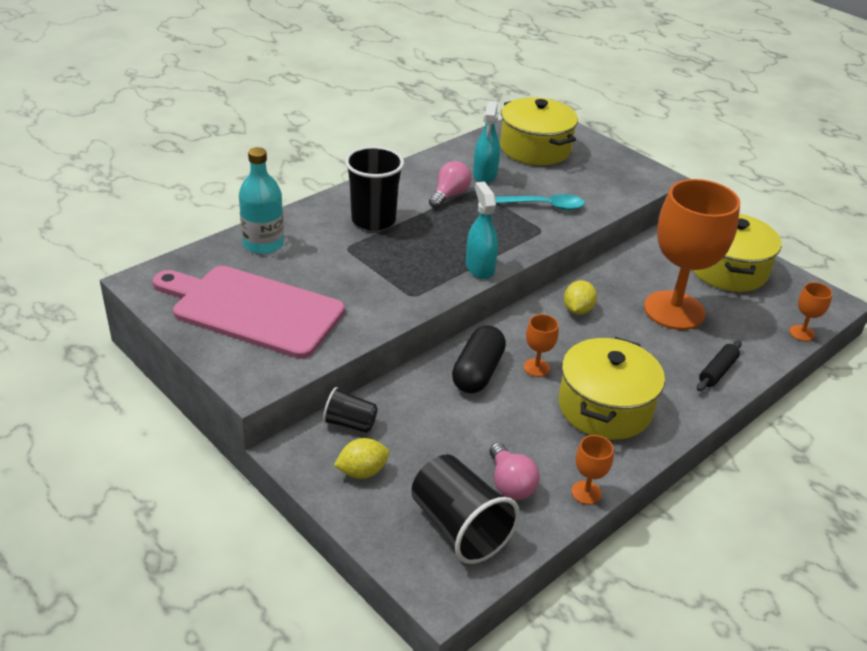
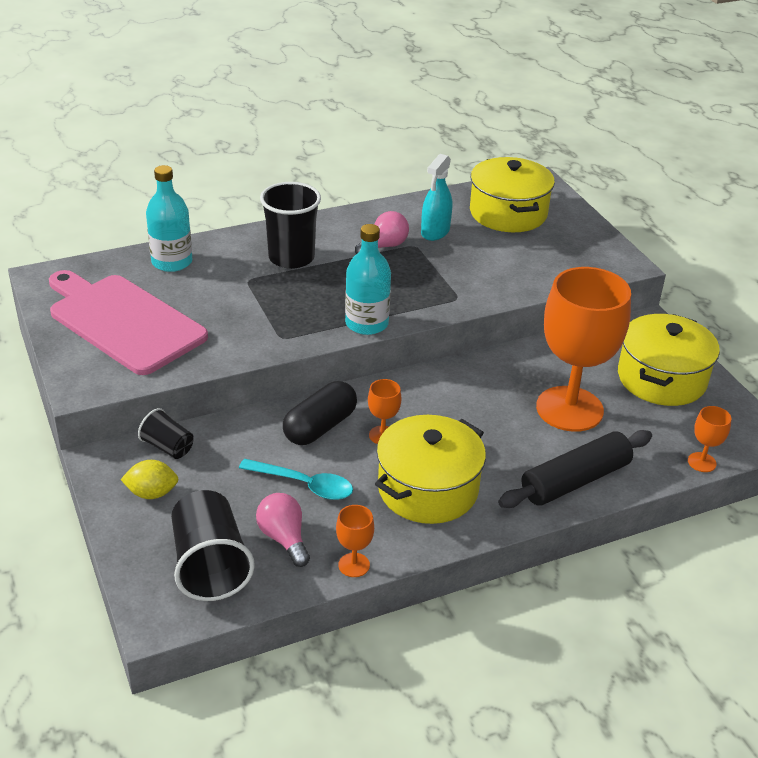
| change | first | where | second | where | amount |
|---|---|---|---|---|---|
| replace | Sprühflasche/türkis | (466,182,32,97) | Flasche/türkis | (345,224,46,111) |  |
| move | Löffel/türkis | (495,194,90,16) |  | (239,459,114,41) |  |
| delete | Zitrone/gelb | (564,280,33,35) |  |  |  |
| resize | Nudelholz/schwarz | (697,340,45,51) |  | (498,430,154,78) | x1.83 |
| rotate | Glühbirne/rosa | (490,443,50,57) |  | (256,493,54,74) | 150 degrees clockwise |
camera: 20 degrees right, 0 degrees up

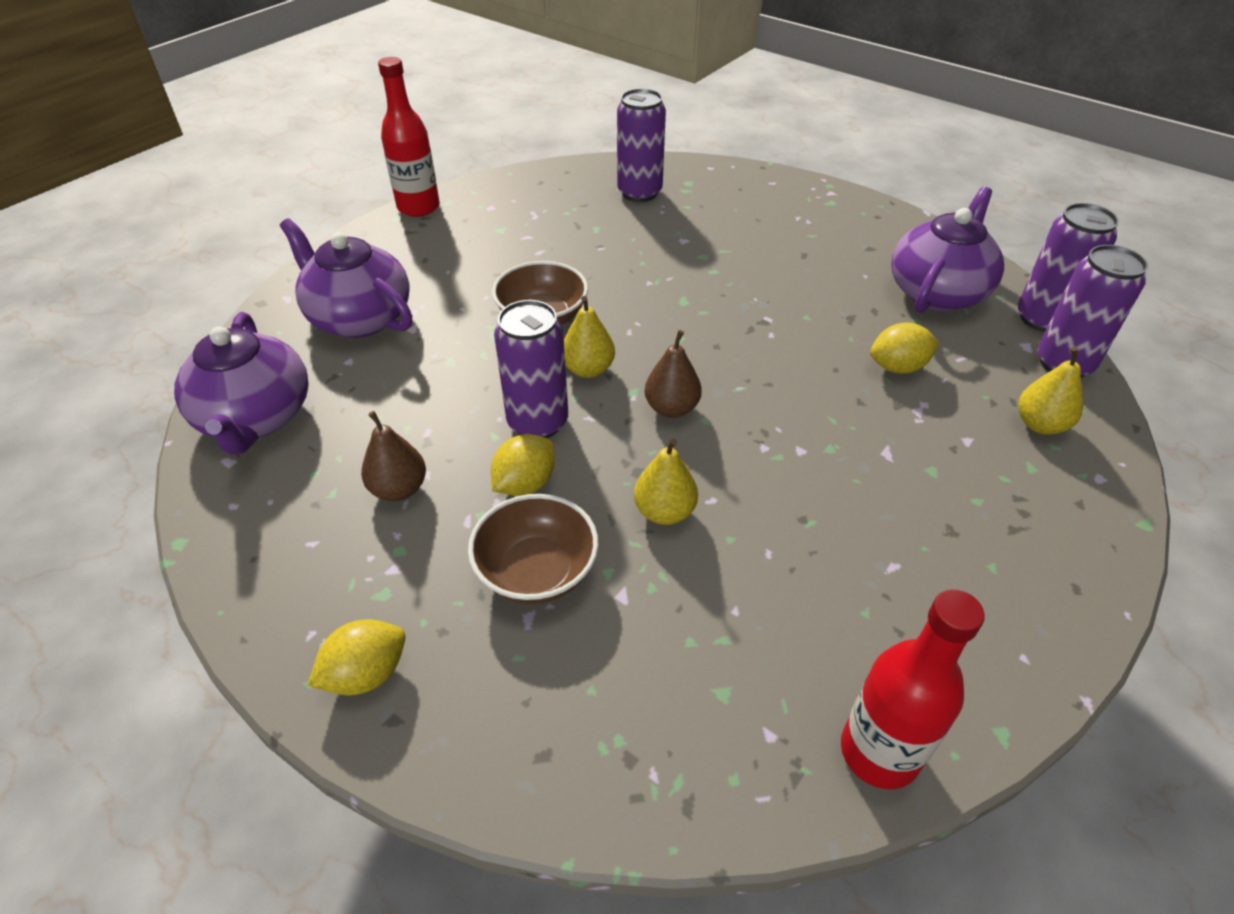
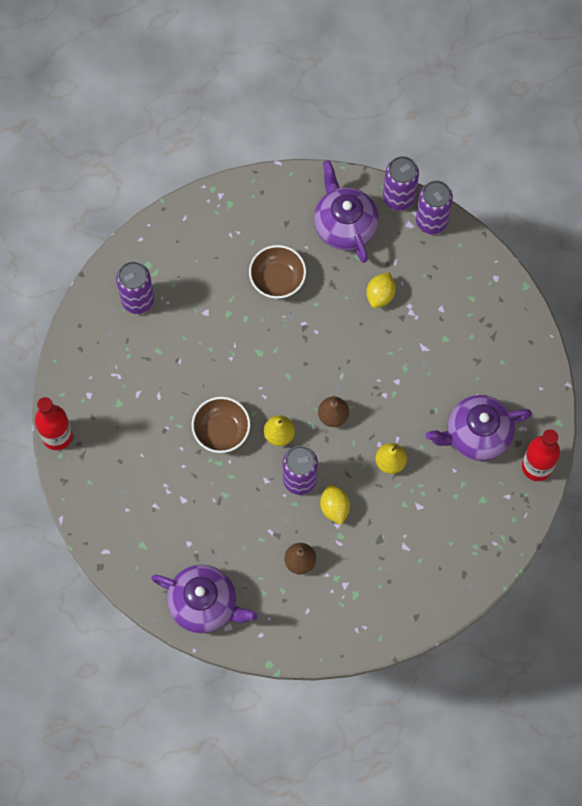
| change | first | where | second | where | amount |
|---|---|---|---|---|---|
| move | Teekanne/lila | (280,218,132,120) |  | (426,395,106,66) |  |
| delete | Birne/gelb | (1018,347,65,88) |  |  |  |
| move | Schüssel/braun | (468,494,131,110) |  | (249,245,57,54) |  |
| delete | Zitrone/gelb | (308,619,97,77) |  |  |  |
camera: 55 degrees left, 25 degrees up

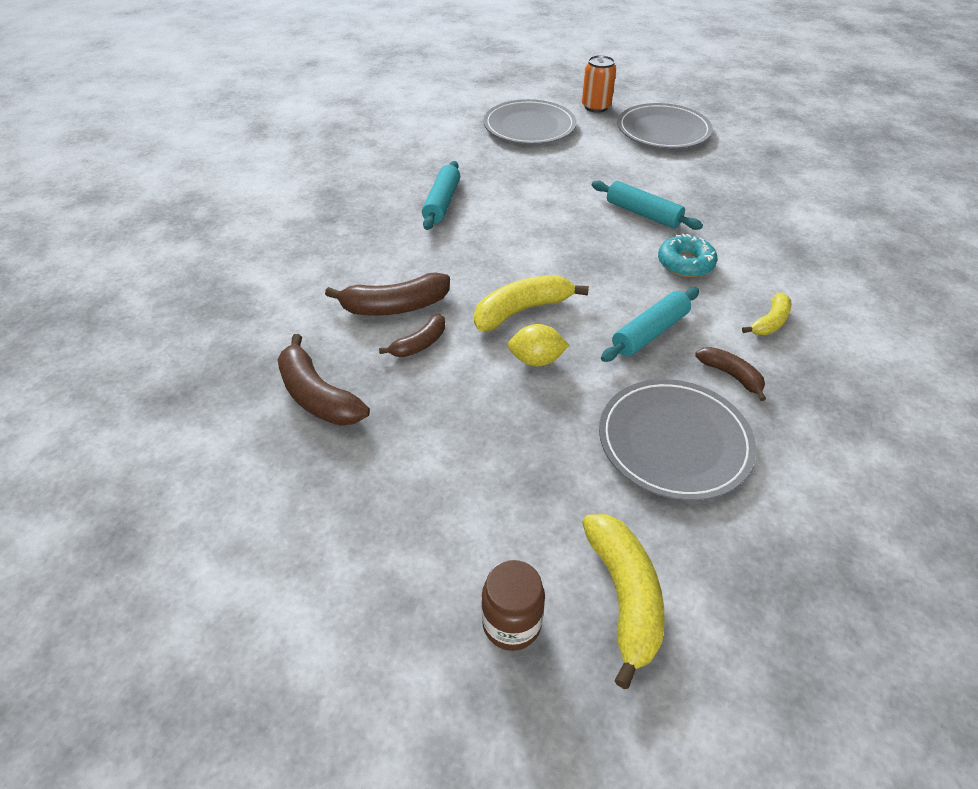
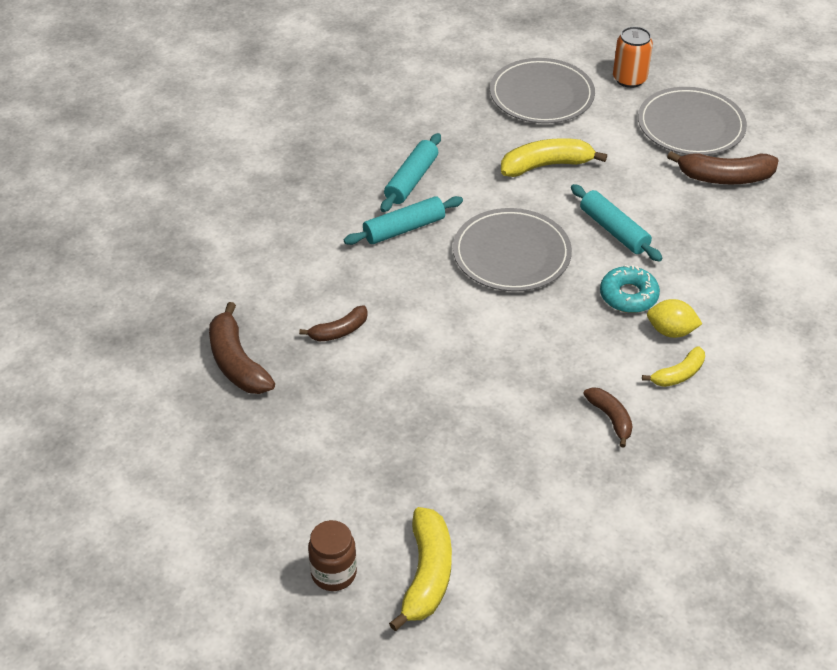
| change | first | where | second | where | amount |
|---|---|---|---|---|---|
| move | Banane/braun | (325,272,125,44) |  | (667,151,111,34) |  |
| move | Banane/gelb | (474,275,115,56) |  | (501,138,106,39) |  |
| move | Nudelholz/türkis | (601,288,98,74) |  | (344,196,119,49) |  |
| move | Zitrone/gelb | (508,324,61,43) |  | (647,299,55,39) |  |
| move | Teller/grau | (599,379,157,121) |  | (453,208,119,84) |  |
camera: 15 degrees right, 0 degrees up

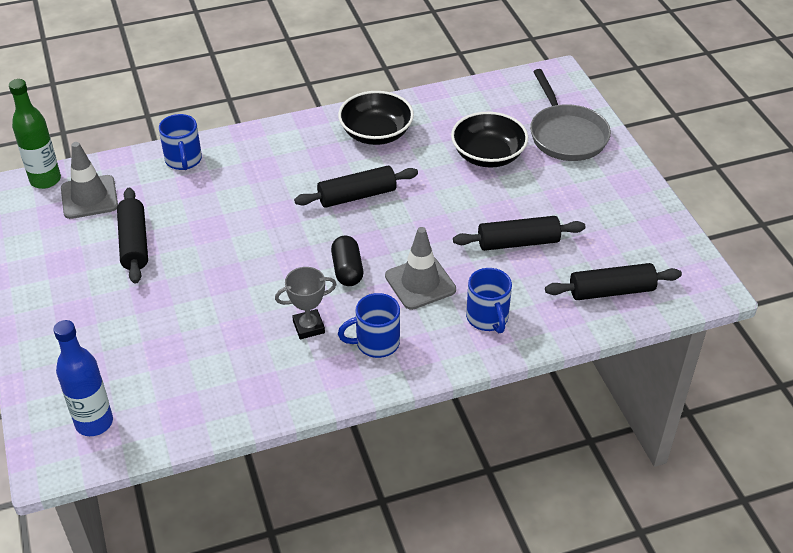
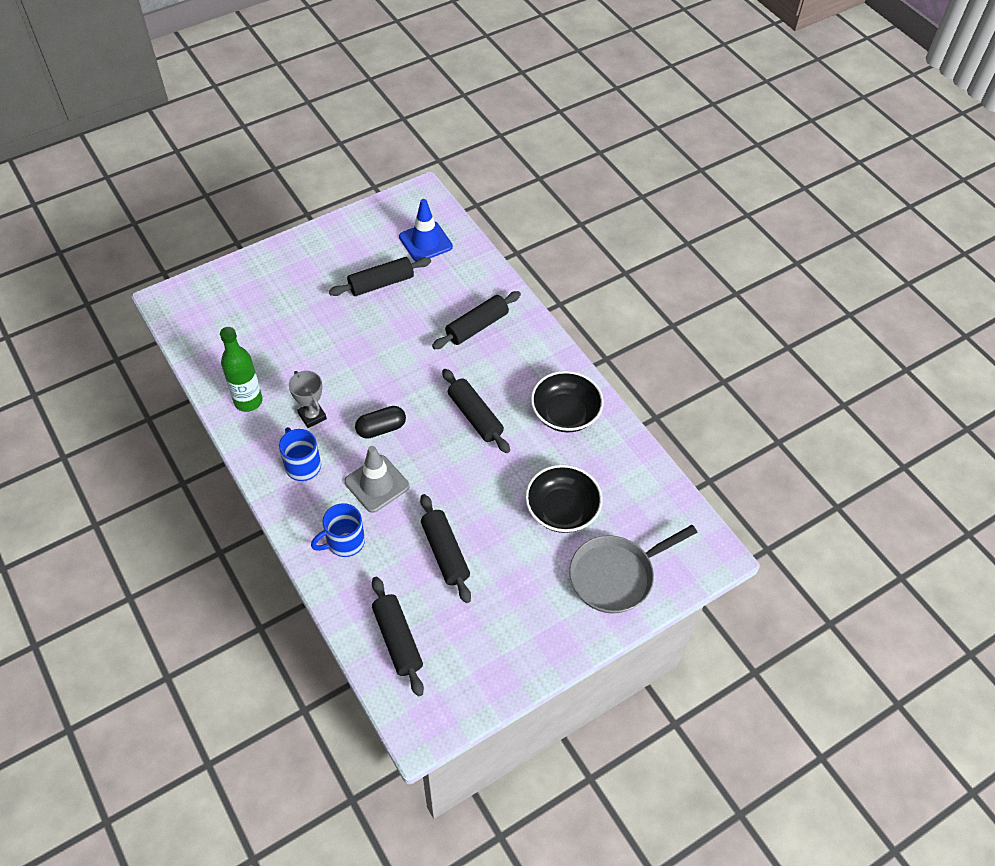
| change | first | where | second | where | amount |
|---|---|---|---|---|---|
| move | Flasche/grün | (9,79,52,110) |  | (220,327,43,85) |  |
| delete | Tasse/blau | (159,114,43,56) |  |  |  |
| recolor | Leitkegel/grau | (61,142,57,77) | Leitkegel/blau | (399,199,54,62) |  |
| delete | Flasche/blau | (53,320,60,116) |  |  |  |
| insert |  |  | Nudelholz/schwarz | (432,291,89,58) |  |
camera: 75 degrees right, 10 degrees up

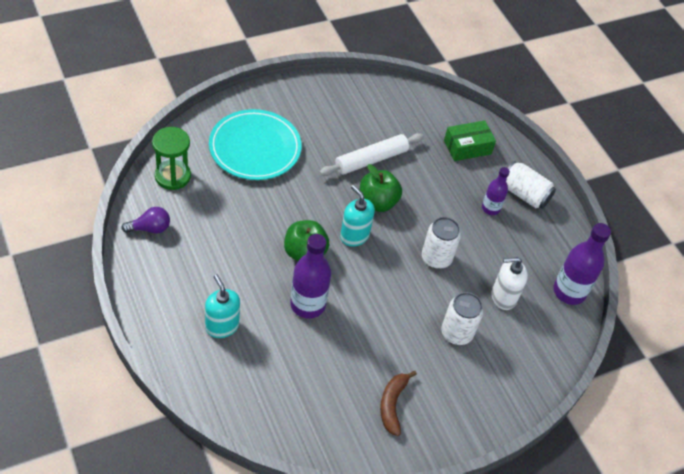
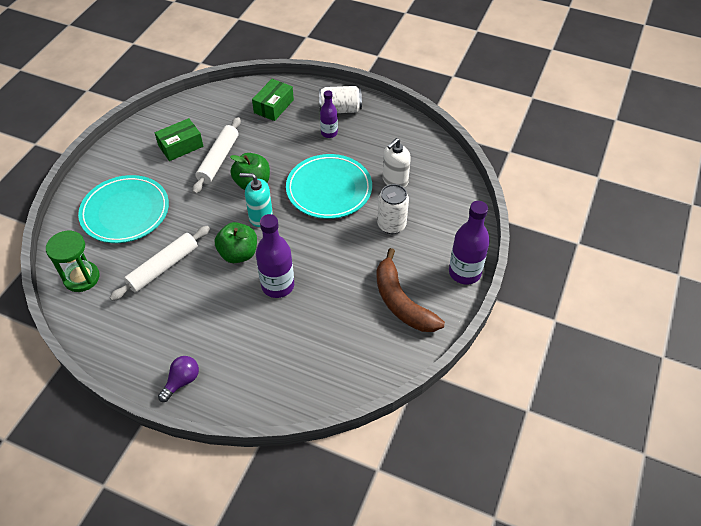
| change | first | where | second | where | amount |
|---|---|---|---|---|---|
| move | Glühbirne/lila | (121,207,49,27) |  | (158,356,41,46) |  |
| replace | Dose/weiß | (422,217,39,52) | Teller/türkis | (286,154,86,65) |  |
| move | Flasche/lila | (554,223,57,82) |  | (449,201,41,84) |  |
| delete | Seifenspender/türkis | (205,274,35,64) |  |  |  |
| resize | Banane/braun | (380,371,37,65) |  | (376,248,69,84) | x1.59 |
| insert |  |  | Schachtel/grün | (155,118,48,43) |  |
| insert |  |  | Nudelholz/weiß | (109,226,101,75) |  |
camera: 35 degrees left, 0 degrees up

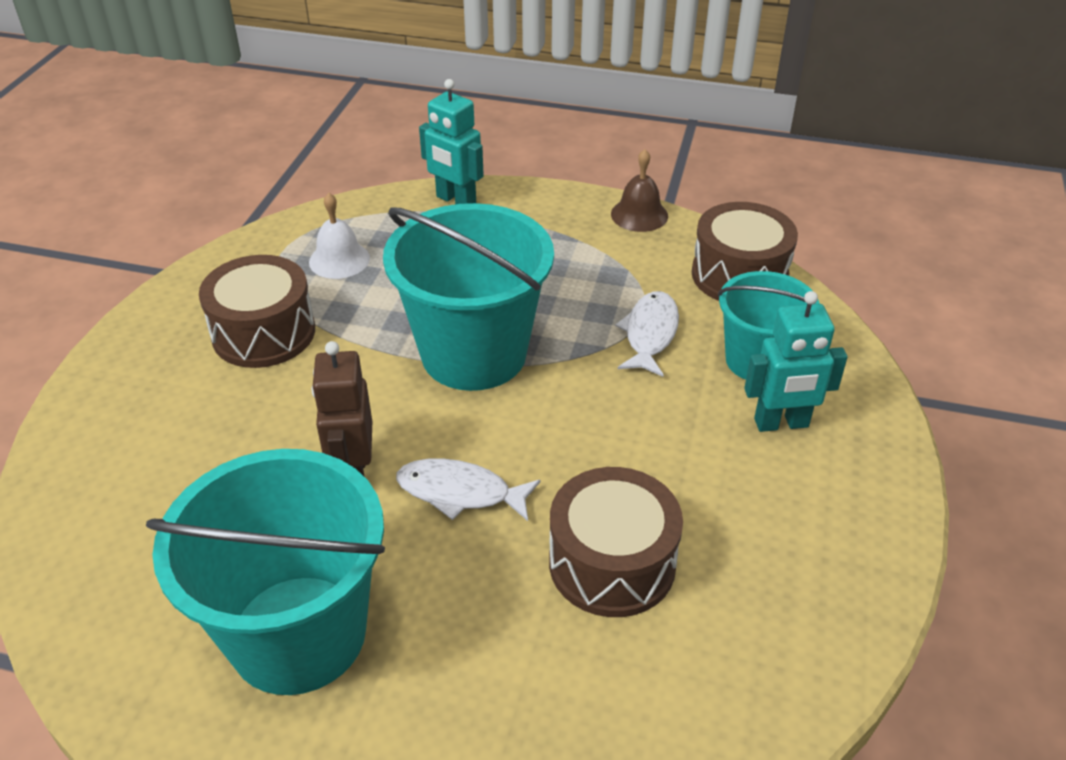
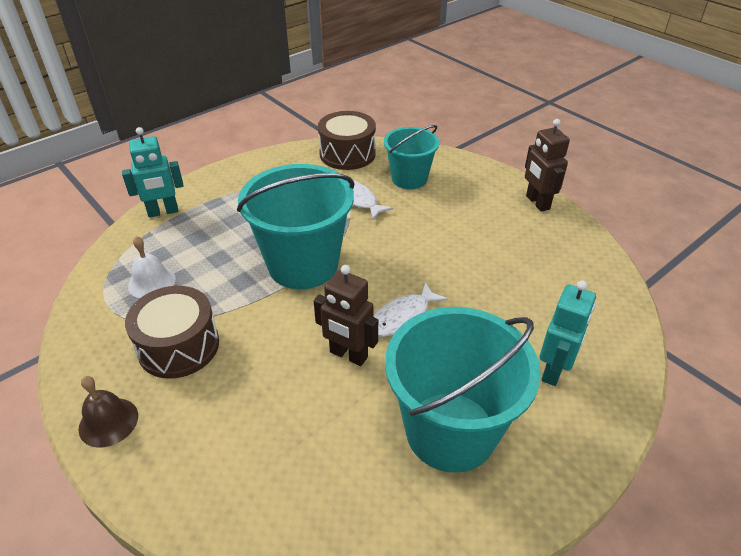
| change | first | where | second | where | amount |
|---|---|---|---|---|---|
| move | Glocke/braun | (611,149,57,83) |  | (79,376,59,72) |  |
| move | Roboter/türkis | (744,291,104,141) |  | (540,280,56,106) |  |
| delete | Trommel/braun | (549,467,134,150) |  |  |  |
| insert |  |  | Roboter/braun | (525,119,45,93) |  |
camera: 55 degrees left, 0 degrees up

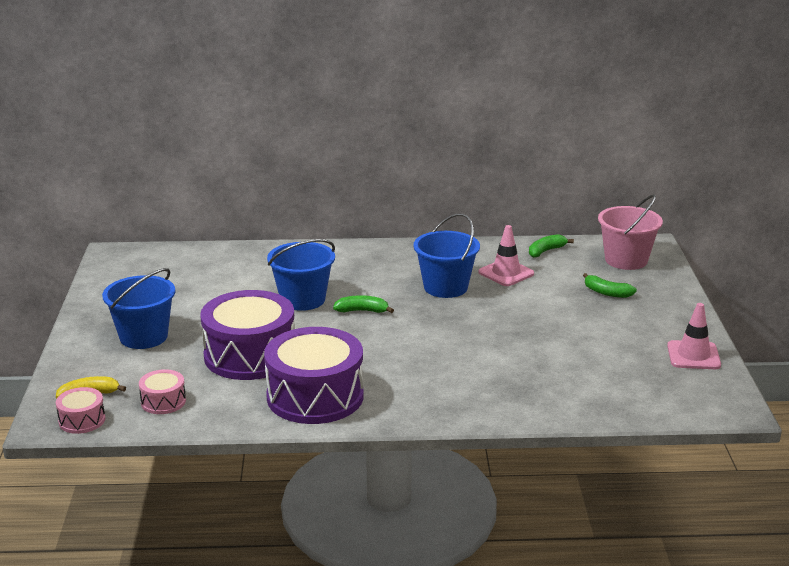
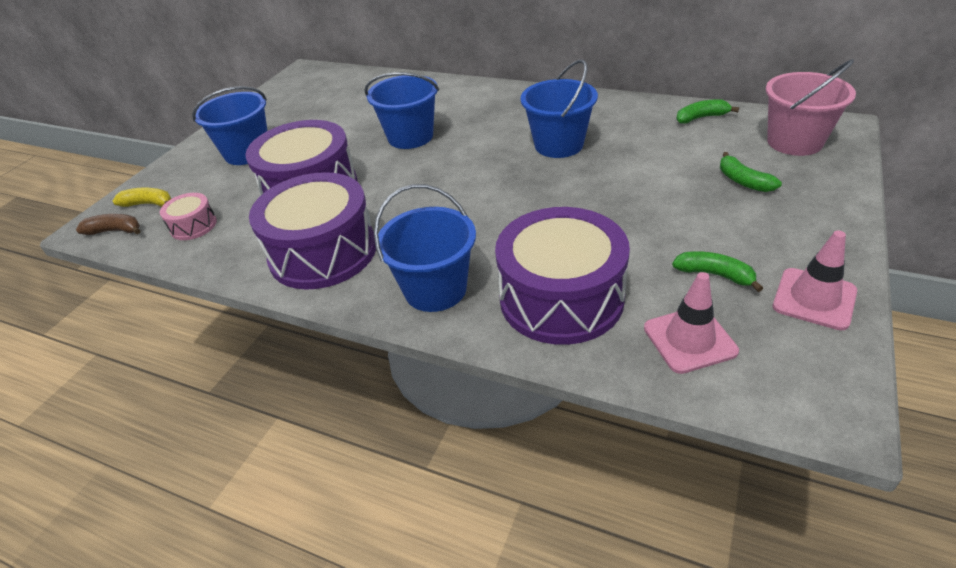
| change | first | where | second | where | amount |
|---|---|---|---|---|---|
| move | Leitkegel/rosa | (478,225,56,61) |  | (644,272,95,102) |  |
| move | Banane/grün | (333,295,61,18) |  | (672,251,91,41) |  |
| replace | Trommel/rosa | (56,387,49,47) | Banane/braun | (76,214,64,21) |  |
| insert |  |  | Eimer/blau | (374,184,102,128) |  |
| insert |  |  | Trommel/lila | (495,207,135,138) |  |
camera: 30 degrees right, 15 degrees up

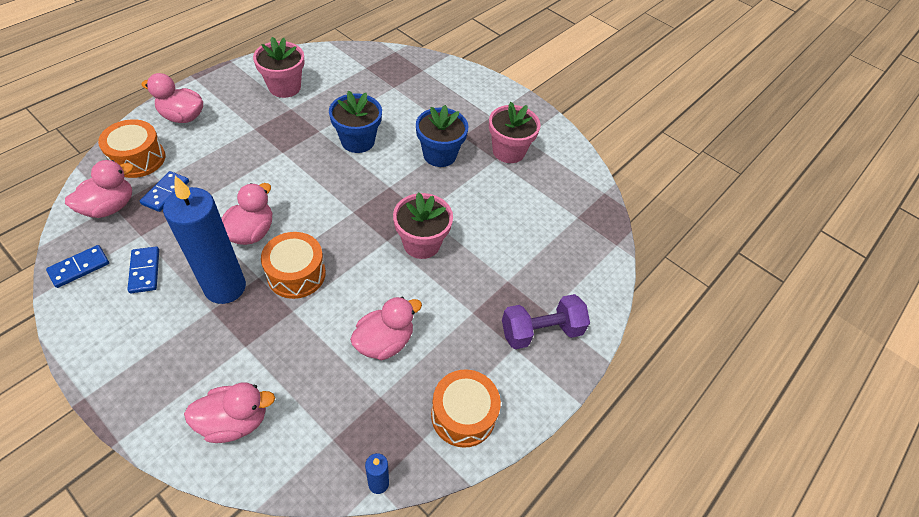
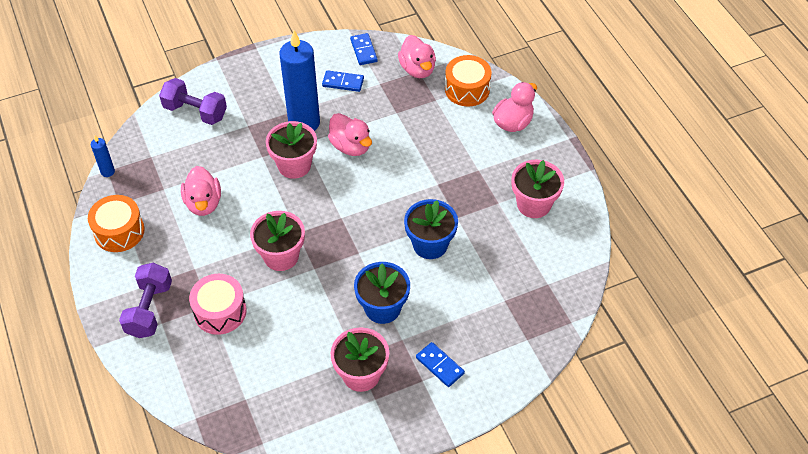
| change | first | where | second | where | amount |
|---|---|---|---|---|---|
| move | Dominostein/blau | (140,171,49,41) |  | (416,342,49,45) |  |
| replace | Trommel/orange | (261,232,65,67) | Blumentopf/rosa | (266,121,51,58) |  |
| replace | Ente/rosa | (184,383,91,60) | Hantel/lila | (159,78,68,47) |  |
| insert |  |  | Trommel/rosa | (189,274,58,61) |  |
camera: 120 degrees right, 0 degrees up

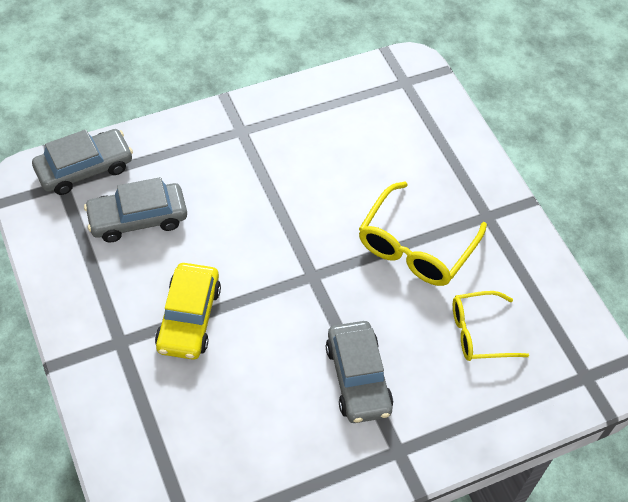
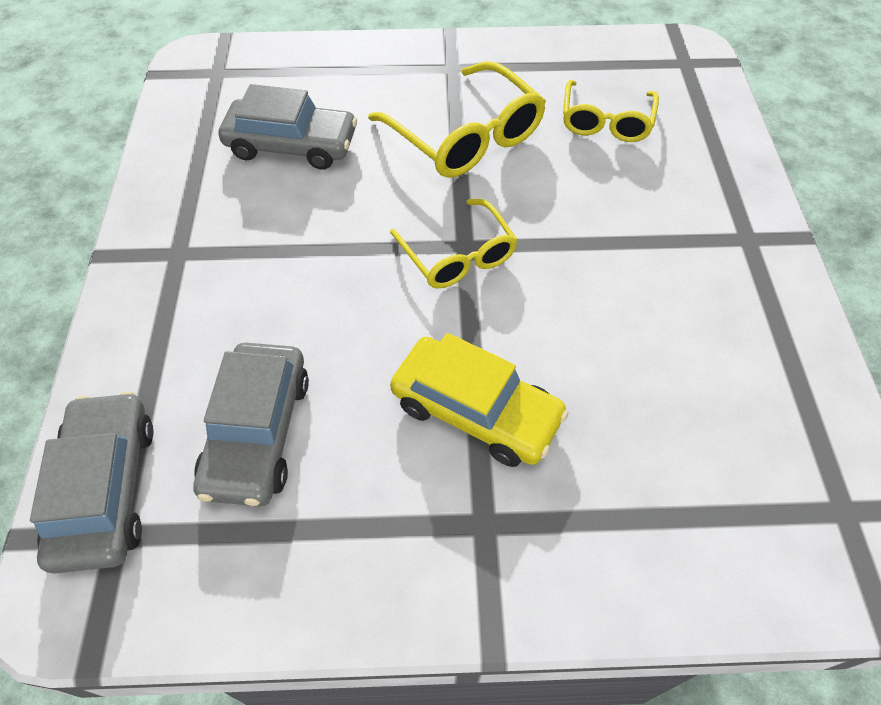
| change | first | where | second | where | amount |
|---|---|---|---|---|---|
| move | Auto/grau | (326,321,67,102) |  | (219,84,138,86) |  |
| insert |  |  | Brille/gelb | (390,199,128,90) |  |
camera: 65 degrees left, 0 degrees up

